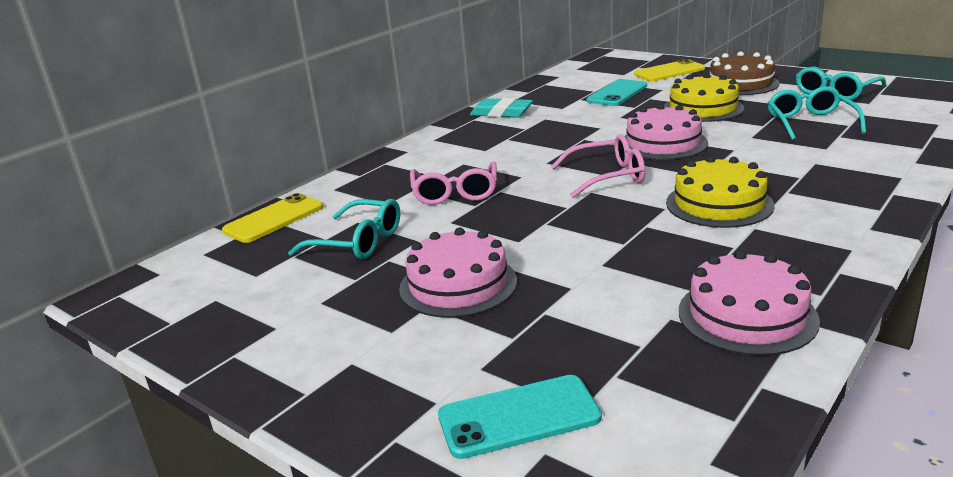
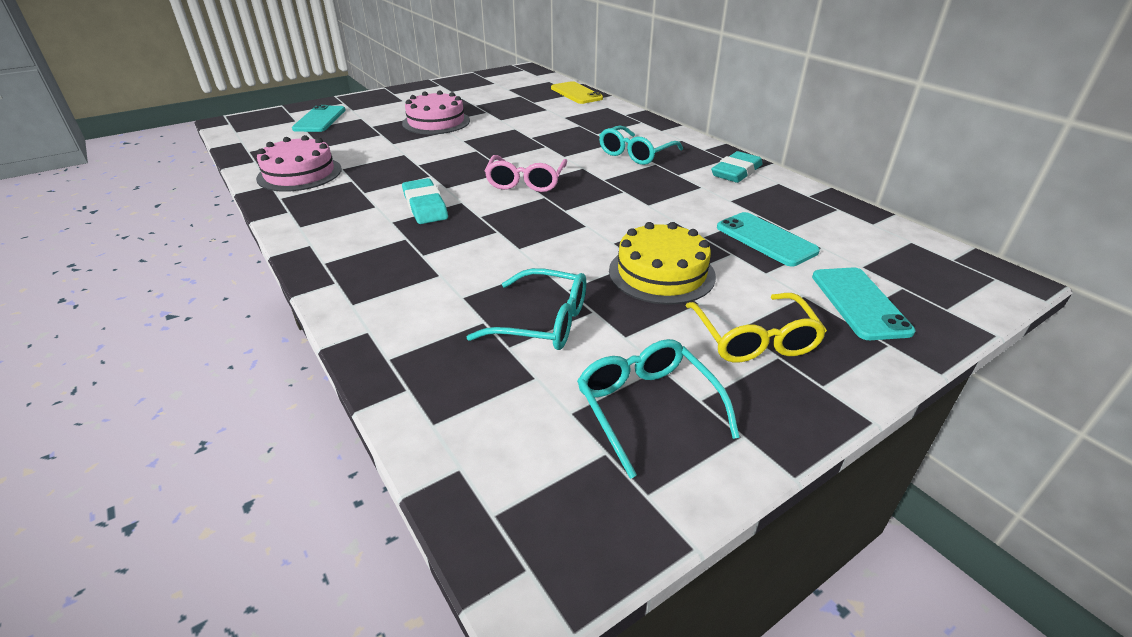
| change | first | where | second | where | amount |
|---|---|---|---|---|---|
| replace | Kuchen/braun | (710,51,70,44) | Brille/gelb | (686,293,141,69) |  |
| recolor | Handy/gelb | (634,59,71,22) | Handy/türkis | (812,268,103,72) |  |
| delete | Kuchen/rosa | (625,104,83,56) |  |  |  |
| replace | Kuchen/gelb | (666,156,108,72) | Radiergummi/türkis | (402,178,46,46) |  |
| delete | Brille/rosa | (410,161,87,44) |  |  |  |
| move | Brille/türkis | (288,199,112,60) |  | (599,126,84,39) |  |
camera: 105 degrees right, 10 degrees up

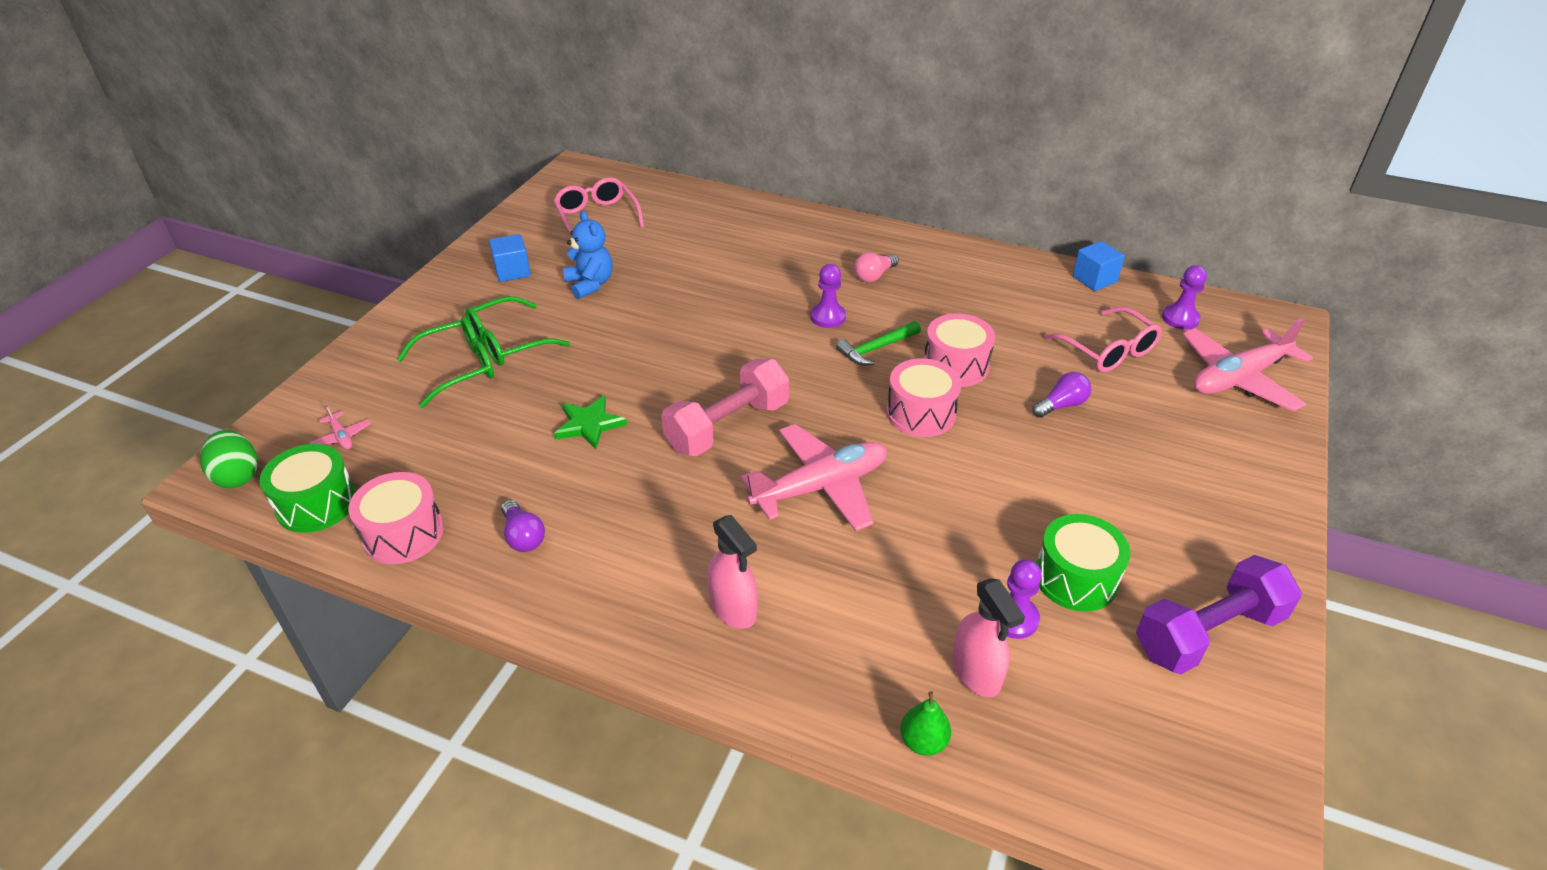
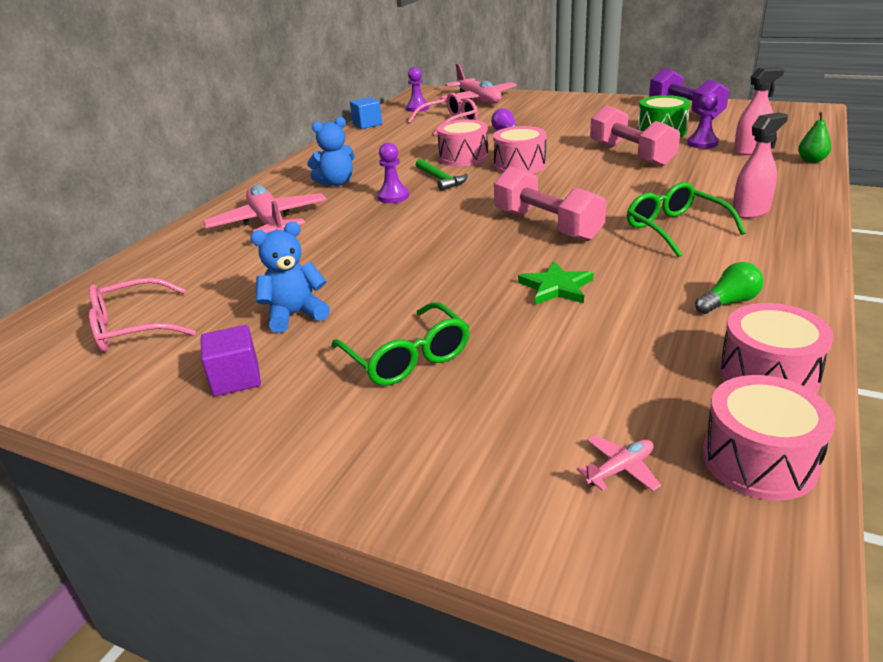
| change | first | where | second | where | amount |
|---|---|---|---|---|---|
| recolor | Kubus/blau | (489,234,42,48) | Kubus/lila | (201,325,60,71) |  |
| replace | Glühbirne/rosa | (854,252,45,30) | Teddybär/blau | (307,117,48,69) |  |
| move | Brille/grün | (397,317,97,91) |  | (627,182,119,75) |  |
| move | Flugzeug/rosa | (740,424,147,107) |  | (203,184,124,49) |  |
| delete | Ei/grün | (200,430,58,58) |  |  |  |
| recolor | Trommel/grün | (259,444,97,89) | Trommel/rosa | (703,375,132,126) |  |
| recolor | Glühbirne/lila | (501,500,44,52) | Glühbirne/grün | (695,262,69,52) |  |
| insert |  |  | Hantel/rosa | (590,105,90,62) |  |
camera: 85 degrees left, 10 degrees down

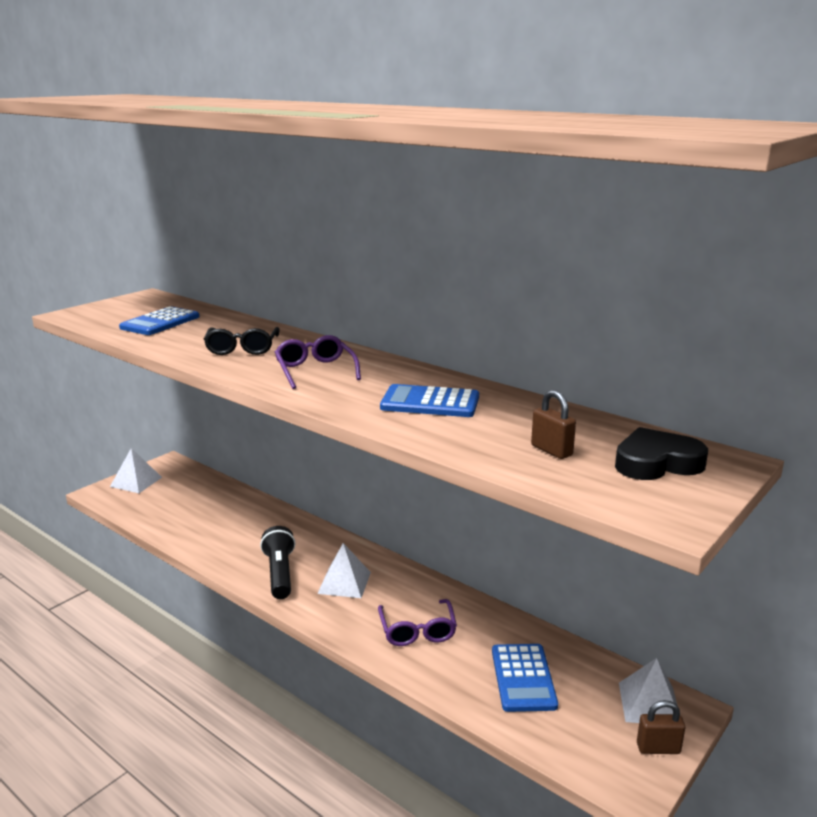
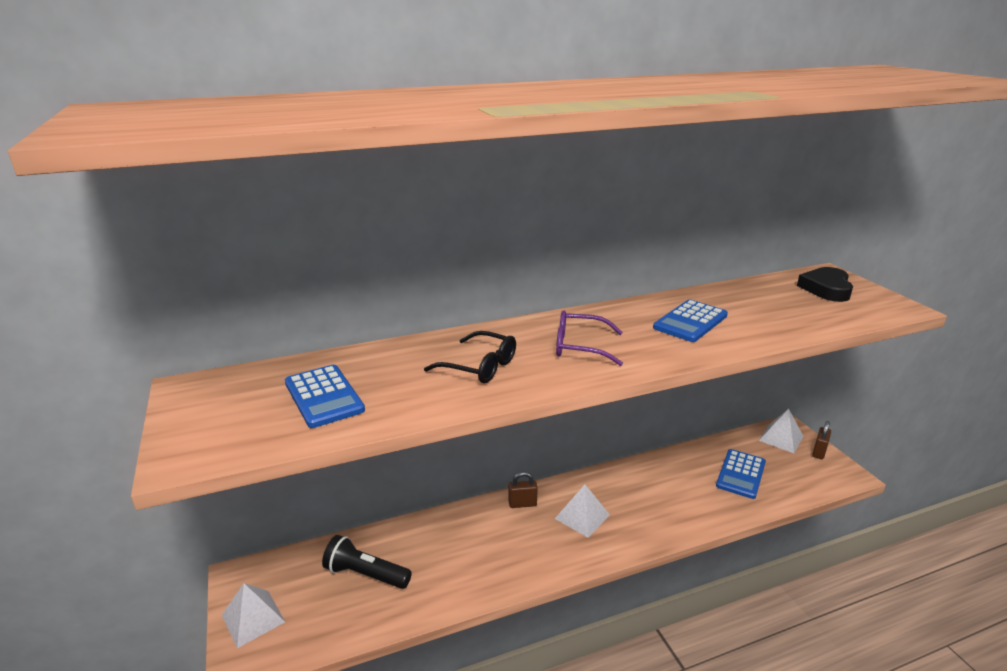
| change | first | where | second | where | amount |
|---|---|---|---|---|---|
| move | Vorhängeschloss/braun | (531,390,45,69) |  | (509,472,29,36) |  |
| move | Taschenlampe/schwarz | (260,526,36,73) |  | (322,535,90,54) |  |
| delete | Brille/lila | (378,599,79,47) |  |  |  |
| rotate | Taschenrechner/blau | (492,644,66,68) |  | (716,449,50,50) | 90 degrees clockwise |
camera: 60 degrees left, 5 degrees up

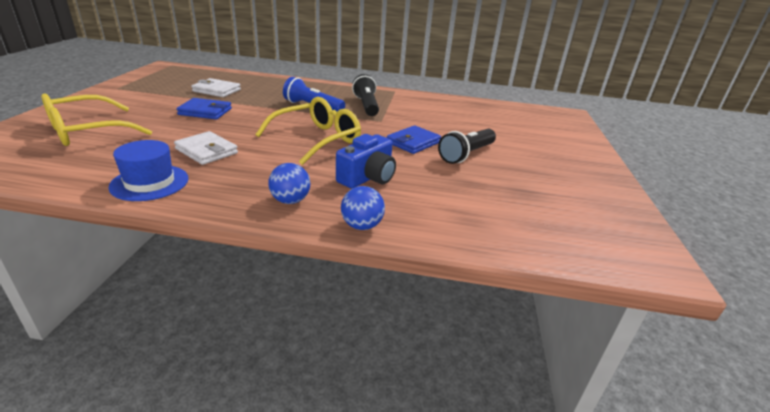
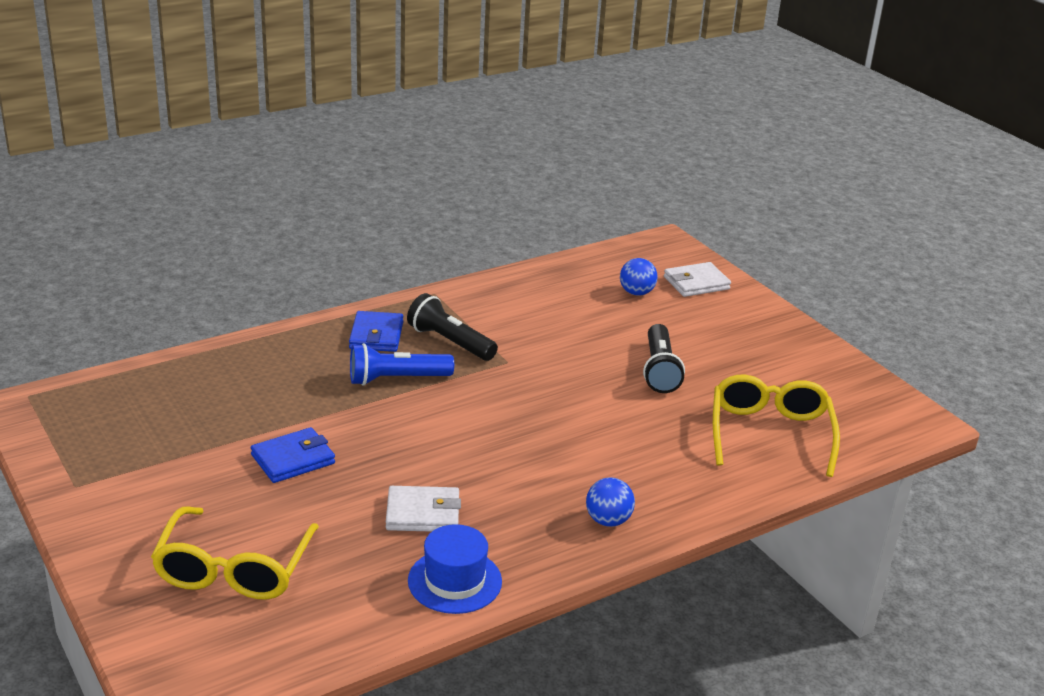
| change | first | where | second | where | amount |
|---|---|---|---|---|---|
| move | Geldbörse/weiß | (191,78,50,19) |  | (664,262,67,35) |  |
| move | Brille/gelb | (255,97,106,68) |  | (713,375,127,102) |  |
| move | Geldbörse/blau | (387,125,54,29) |  | (349,311,54,41) |  |
| delete | Kamera/blau | (336,134,60,55) |  |  |  |
| move | Ball/blau | (341,186,44,44) |  | (620,258,37,38) |  |
camera: 40 degrees left, 0 degrees up

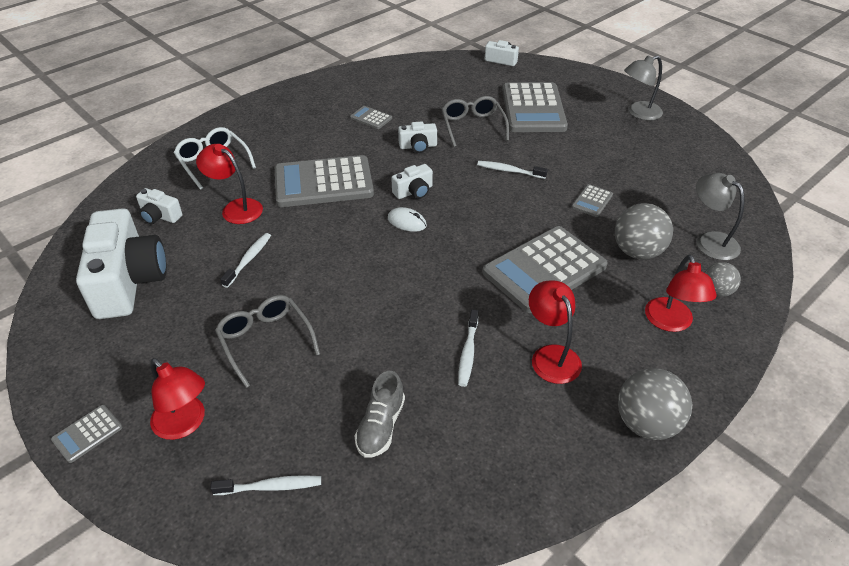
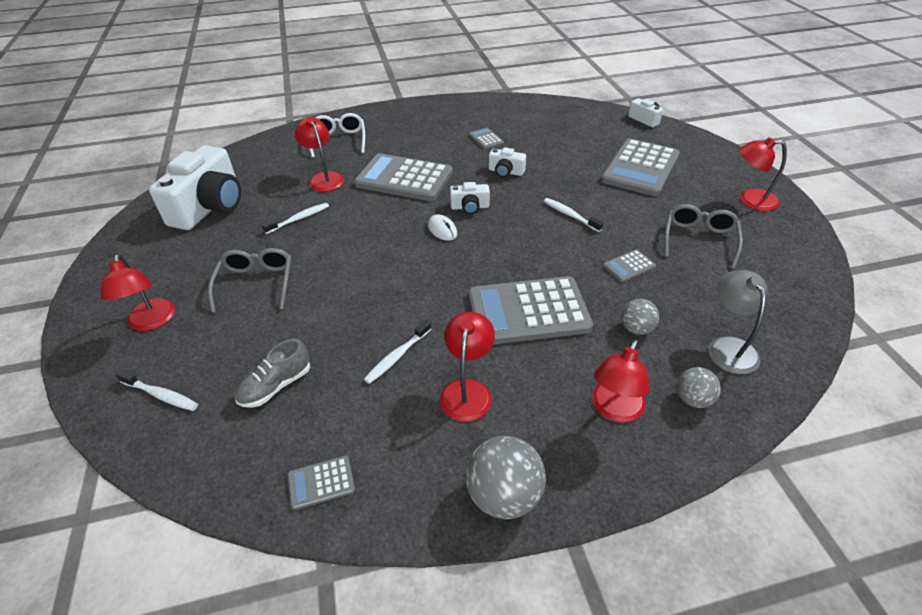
| change | first | where | second | where | amount |
|---|---|---|---|---|---|
| recolor | Lampe/grau | (624,55,39,65) | Lampe/rot | (739,137,48,74) |  |
| move | Brille/grau | (442,96,67,51) |  | (664,204,79,65) |  |
| delete | Kamera/weiß | (136,188,47,36) |  |  |  |
| resize | Ball/grau | (615,203,58,56) |  | (621,299,38,36) | x0.59 |
| move | Taschenrechner/grau | (51,405,71,58) |  | (288,456,67,54) |  |
camera: 30 degrees right, 0 degrees up

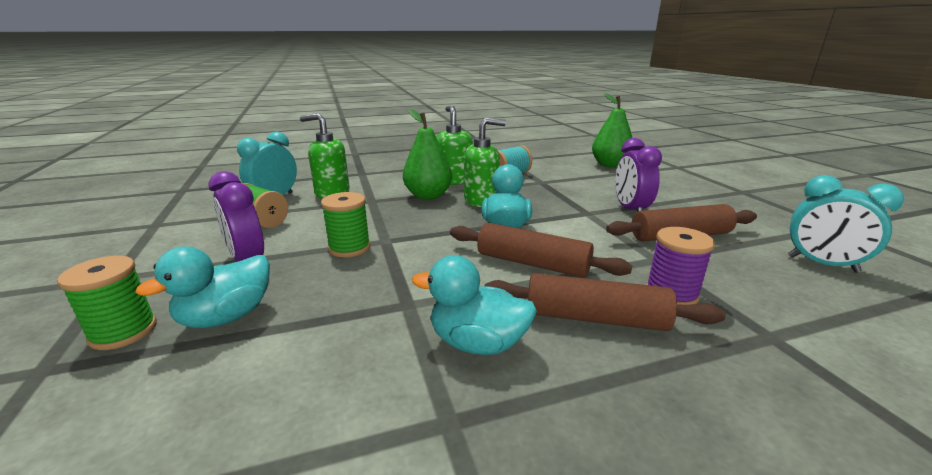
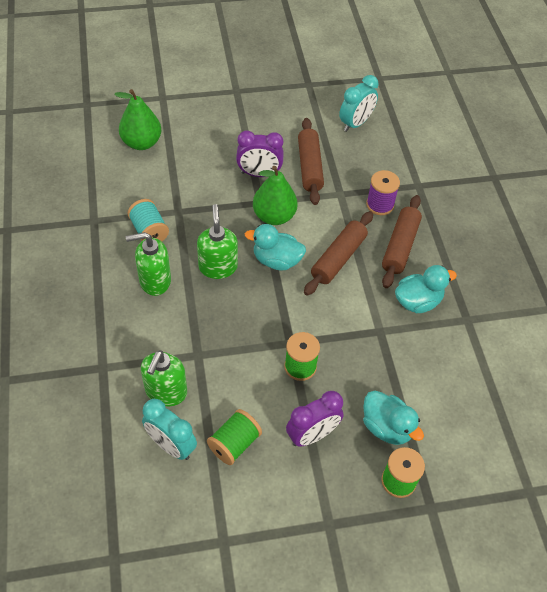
| change | first | where | second | where | amount |
|---|---|---|---|---|---|
| move | Birne/grün | (403,109,49,91) |  | (253,166,45,59) |  |
| rotate | Ente/türkis | (412,255,125,100) |  | (395,265,62,48) | 135 degrees counterclockwise |
camera: 85 degrees left, 30 degrees up

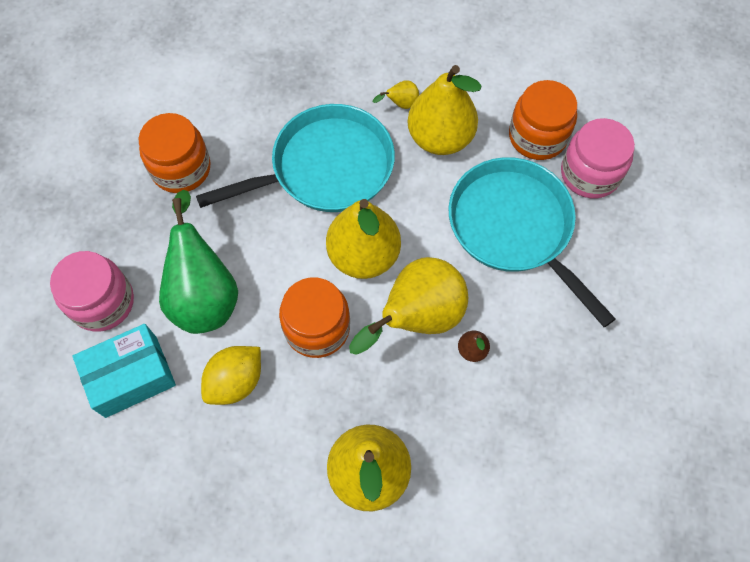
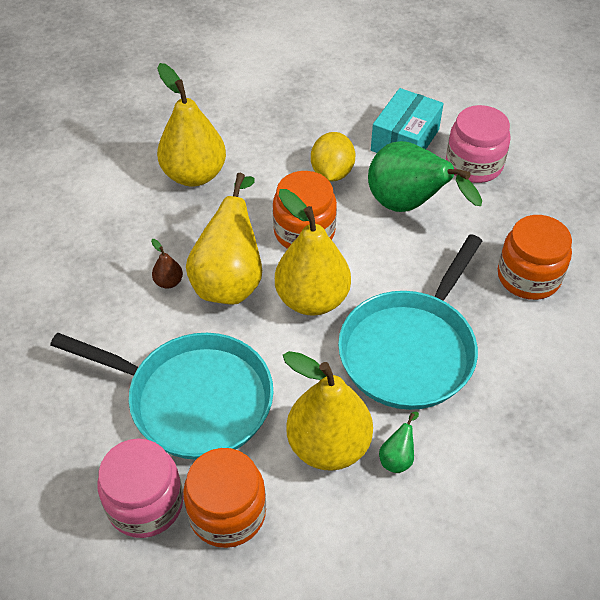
| change | first | where | second | where | amount |
|---|---|---|---|---|---|
| recolor | Birne/gelb | (373,80,46,29) | Birne/grün | (379,412,40,61) |  |
camera: 145 degrees right, 15 degrees down

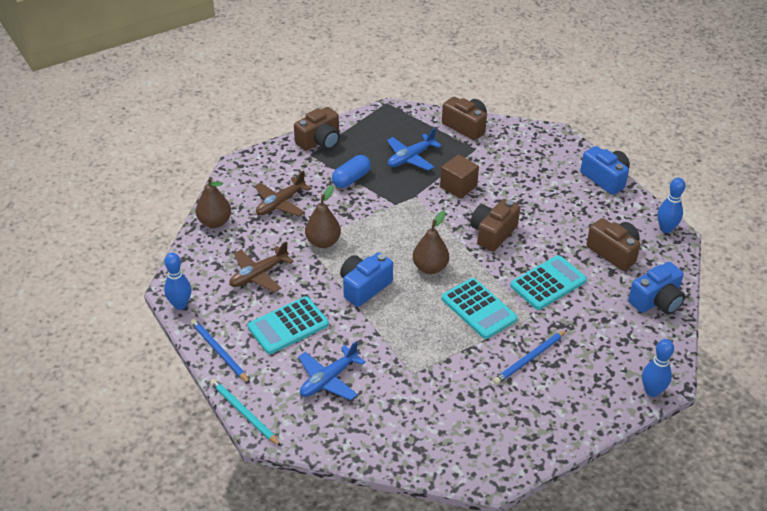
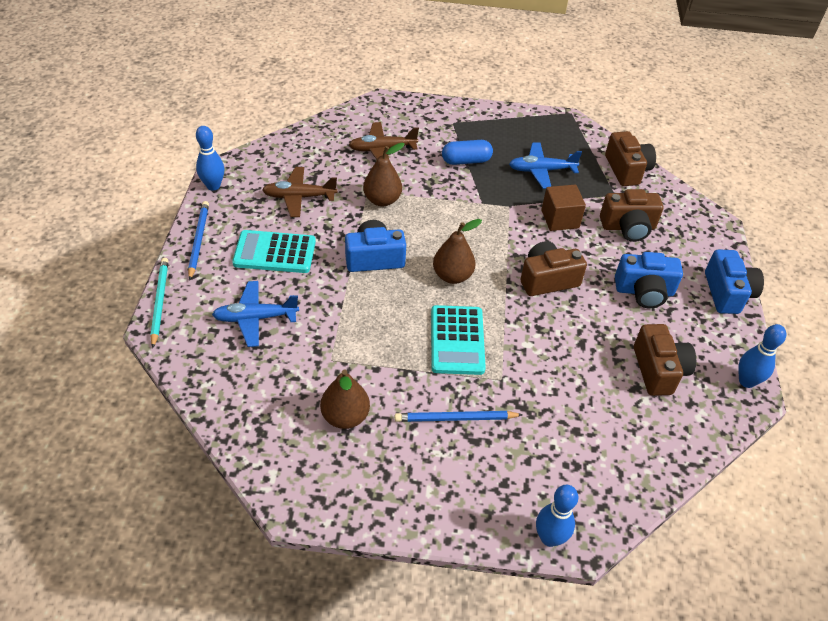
| change | first | where | second | where | amount |
|---|---|---|---|---|---|
| move | Kamera/braun | (294,107,46,44) |  | (600,189,63,53) |  |
| move | Birne/braun | (196,177,35,51) |  | (320,369,50,60) |  |
| delete | Taschenrechner/türkis | (510,255,77,55) |  |  |  |
| move | Kamera/blau | (628,262,57,53) |  | (615,252,68,56) |  |
camera: 35 degrees right, 5 degrees up

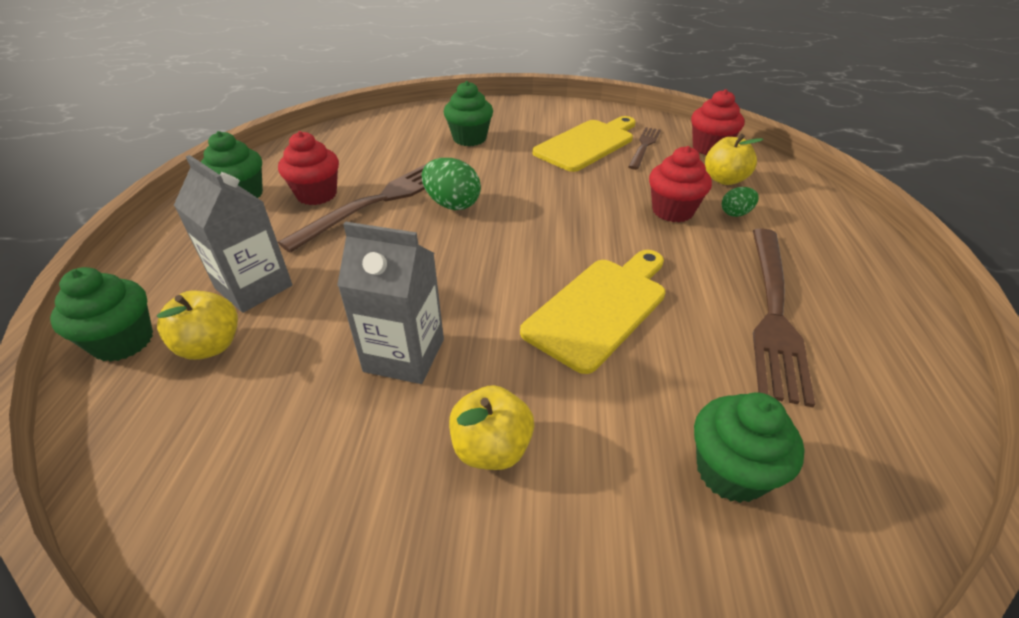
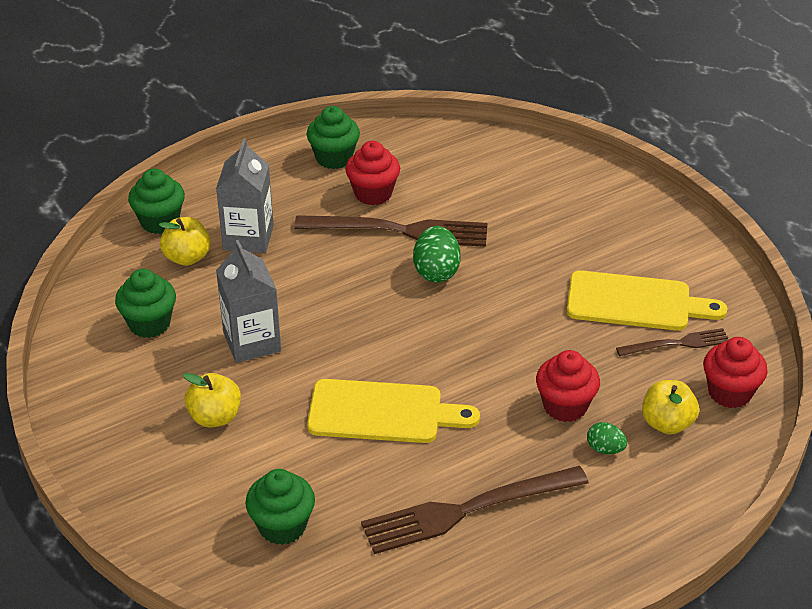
| change | first | where | second | where | amount |
|---|---|---|---|---|---|
| move | Muffin/grün | (444,81,49,65) |  | (115,269,61,69) |  |
camera: 55 degrees right, 0 degrees up

